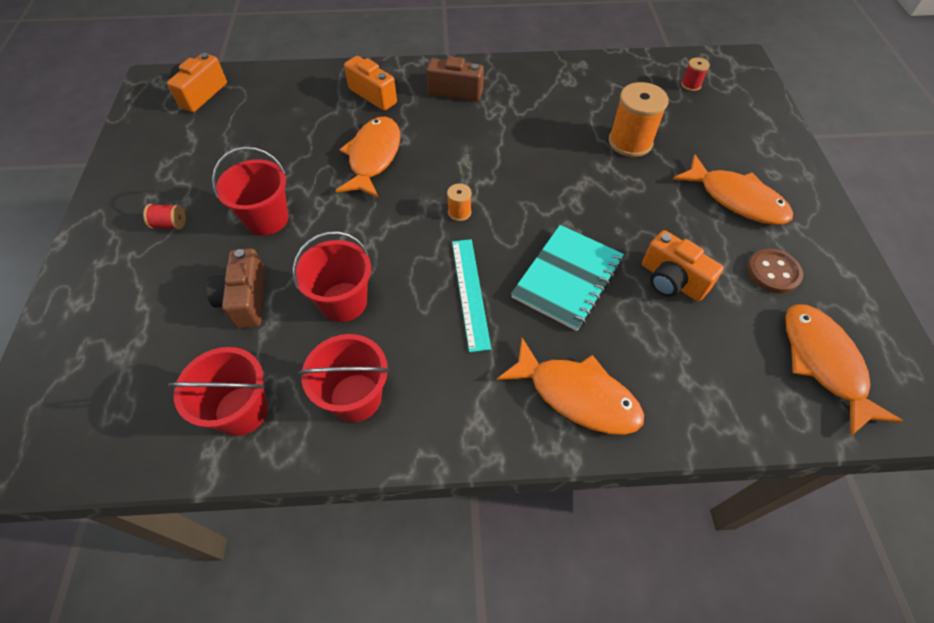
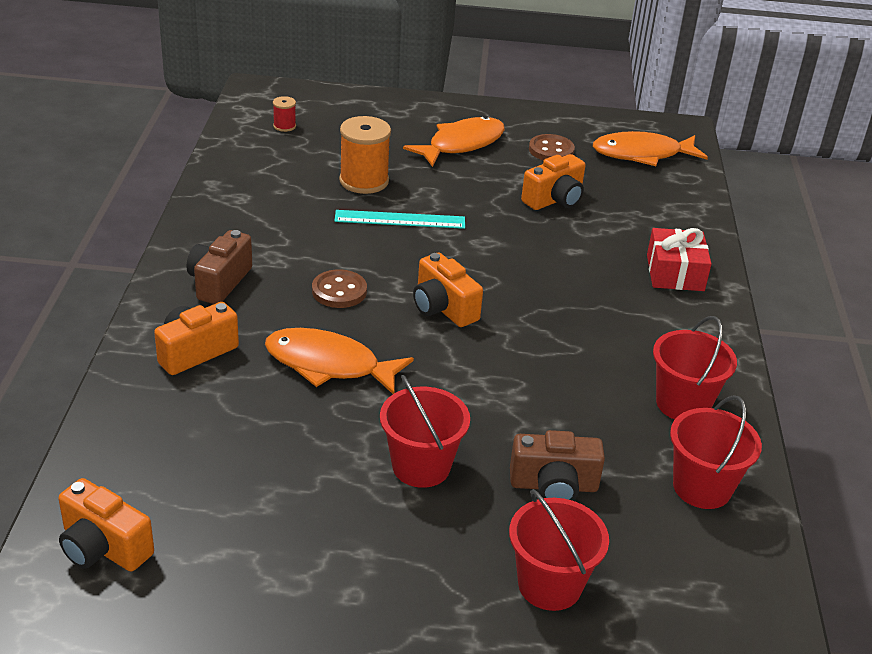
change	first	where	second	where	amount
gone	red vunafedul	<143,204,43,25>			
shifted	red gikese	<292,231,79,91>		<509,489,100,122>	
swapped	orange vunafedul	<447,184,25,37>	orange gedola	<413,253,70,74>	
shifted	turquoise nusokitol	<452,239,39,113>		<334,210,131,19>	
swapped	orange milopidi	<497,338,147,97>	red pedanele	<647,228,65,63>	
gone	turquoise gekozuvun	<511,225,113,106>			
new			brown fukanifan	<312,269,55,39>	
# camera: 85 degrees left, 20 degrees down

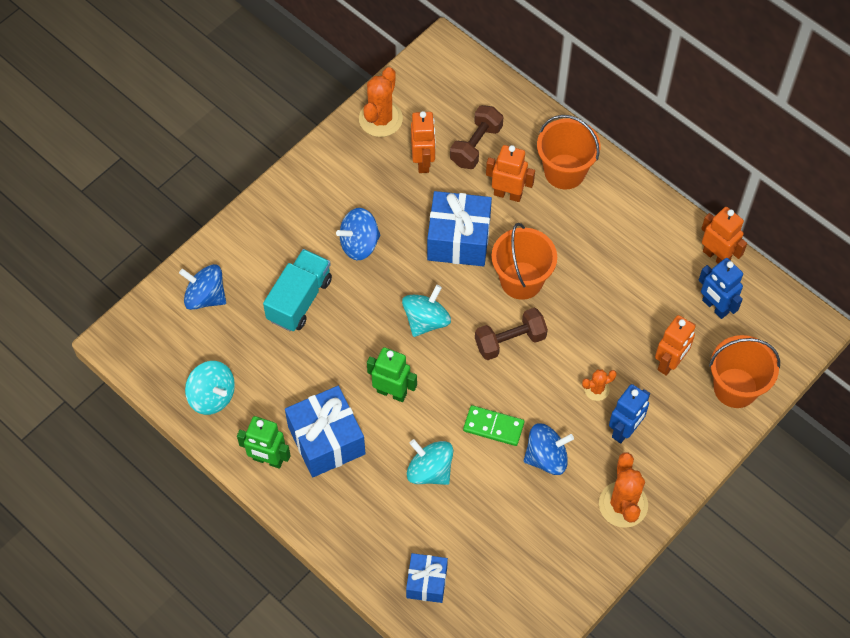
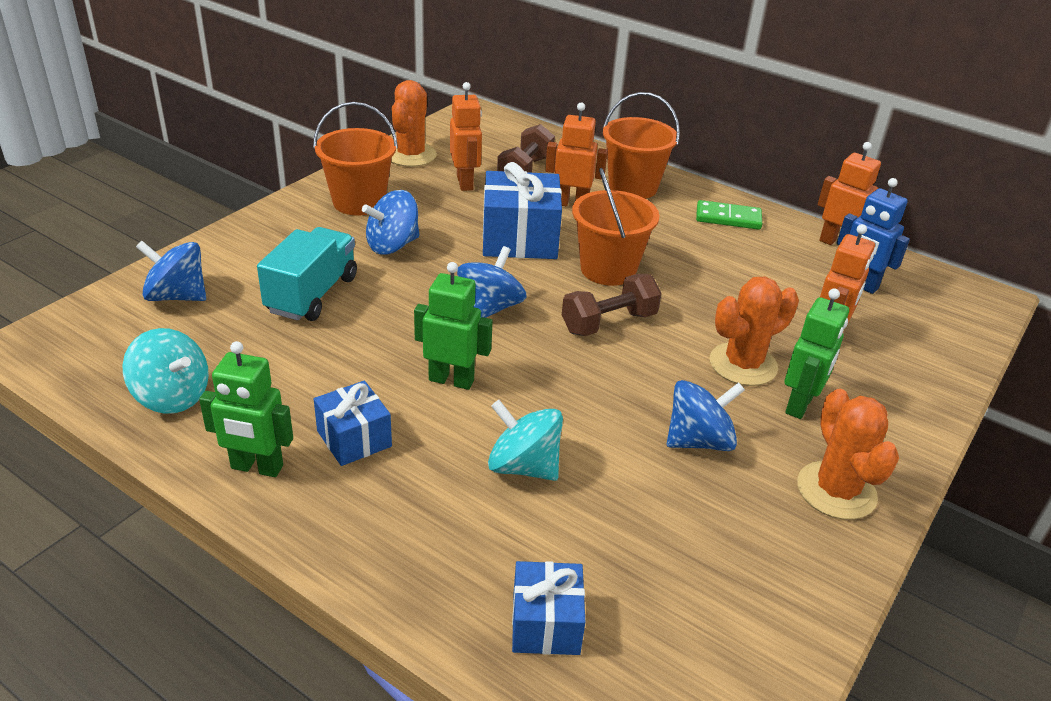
change	first	where	second	where	amount
scaled	blue pedanele	<285,386,81,91>		<314,381,78,85>	x0.60
repainted	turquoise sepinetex	<402,285,49,52>	blue sepinetex	<457,246,70,72>	
shifted	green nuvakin	<463,405,61,41>		<696,200,66,30>	
scaled	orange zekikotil	<582,370,35,31>		<710,277,89,109>	x1.88
repainted	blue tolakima	<609,384,41,59>	green tolakima	<785,288,64,131>	
shifted	orange gikese	<709,335,71,73>		<313,102,85,114>	
# camera: 10 degrees left, 25 degrees down

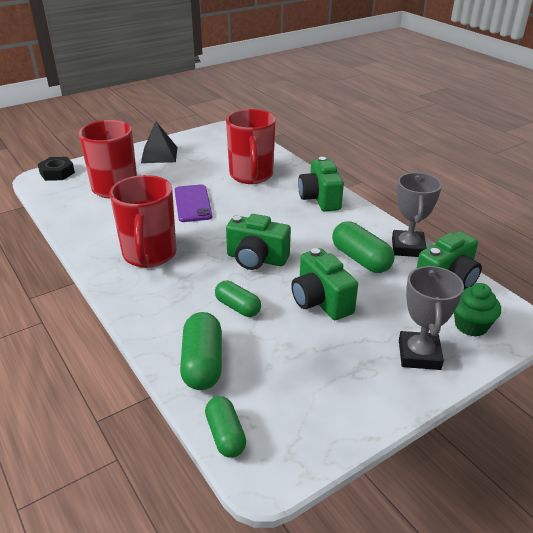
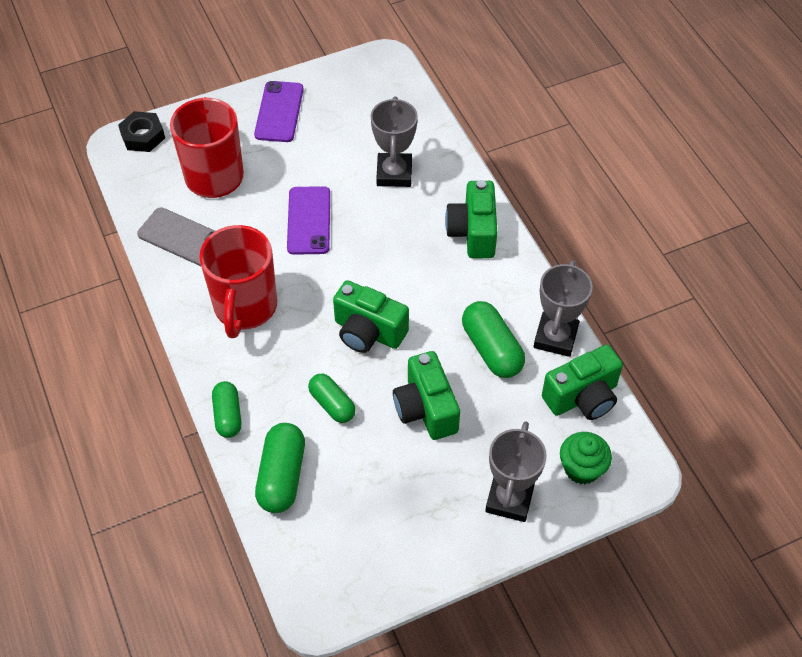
change	first	where	second	where	amount
swapped	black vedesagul	<141,121,36,42>	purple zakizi	<254,81,50,61>	
shifted	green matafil	<205,396,41,62>		<212,381,29,57>	
swapped	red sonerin	<226,109,50,75>	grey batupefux	<371,96,47,91>	
new			grey zakizi	<137,207,78,59>	
# camera: 10 degrees right, 20 degrees up

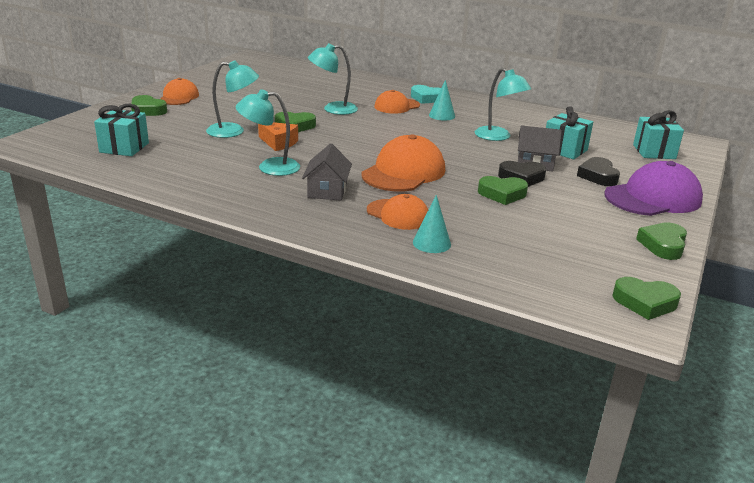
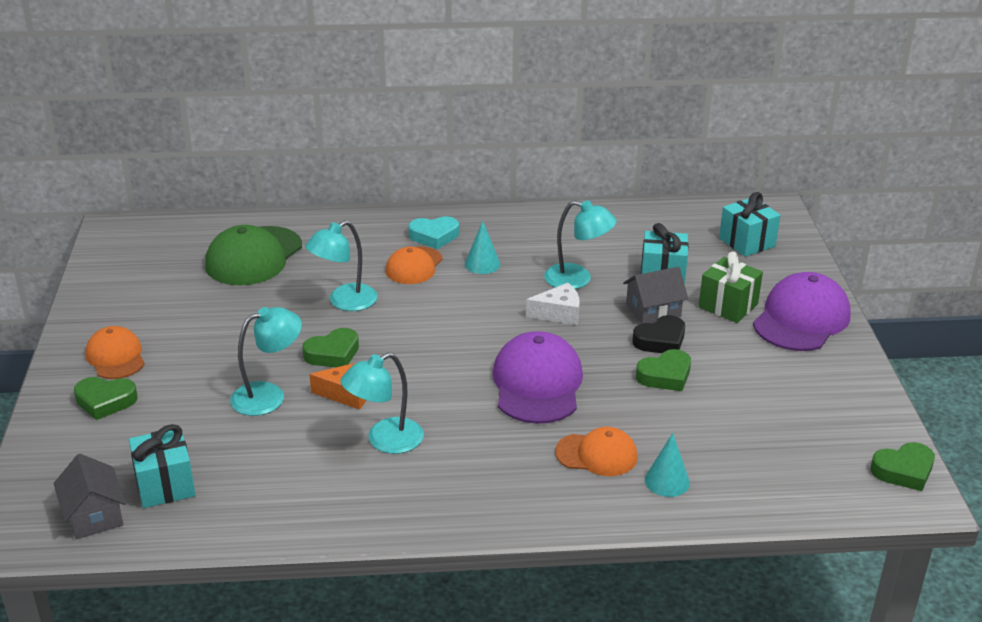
change	first	where	second	where	amount
shifted	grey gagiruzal	<302,143,50,58>		<53,454,73,85>	
repainted	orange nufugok	<361,134,84,57>	purple nufugok	<493,331,90,93>	
swapped	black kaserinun	<577,157,43,29>	green pedanele	<699,251,64,72>	
gone	green kaserinun	<636,222,51,38>			
new			green nufugok	<205,225,97,60>	
new			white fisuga	<526,283,54,42>	
# camera: 30 degrees left, 5 degrees up

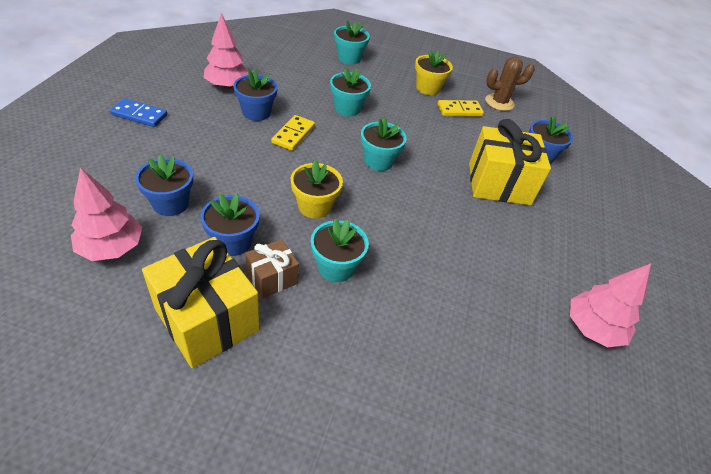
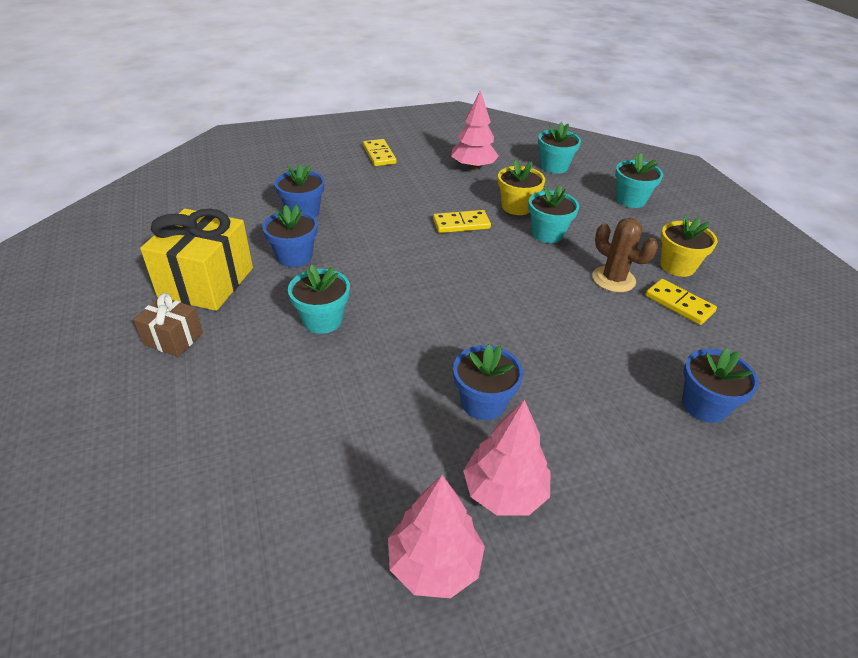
change	first	where	second	where	amount
shifted	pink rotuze	<71,167,71,94>		<463,400,87,116>	
repainted	blue nuvakin	<110,98,57,29>	yellow nuvakin	<363,139,33,27>	
shifted	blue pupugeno	<233,69,45,52>		<453,345,70,75>	
shifted	brown pedanele	<245,239,54,60>		<133,293,70,64>	
shifted	yellow pupugeno	<291,159,52,60>		<498,160,47,55>	
shifted	turquoise pupugeno	<361,117,46,54>		<538,122,43,52>	
gone	yellow pedanele	<469,119,82,86>			
shifted	brown zekikotil	<485,57,50,54>		<593,218,65,74>	
# camera: 60 degrees right, 5 degrees down

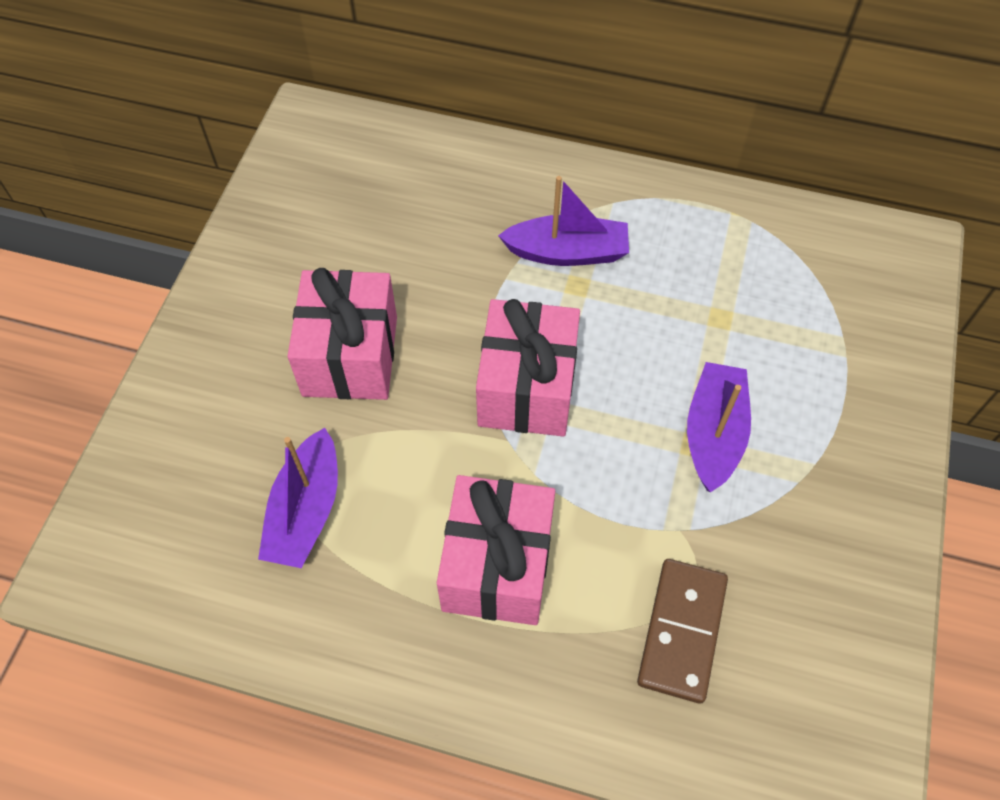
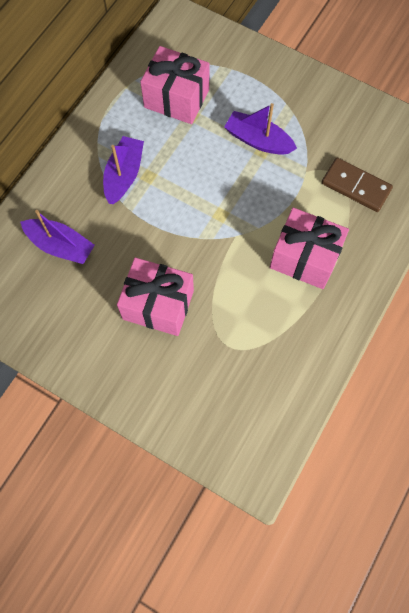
change	first	where	second	where	amount
shifted	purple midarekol	<258,428,80,140>		<20,210,75,54>	
shifted	pink pedanele	<476,299,104,138>		<140,46,70,78>	
# camera: 75 degrees left, 10 degrees up

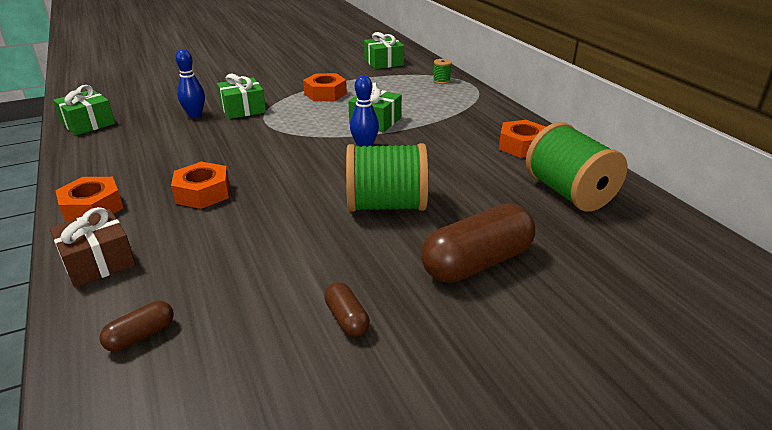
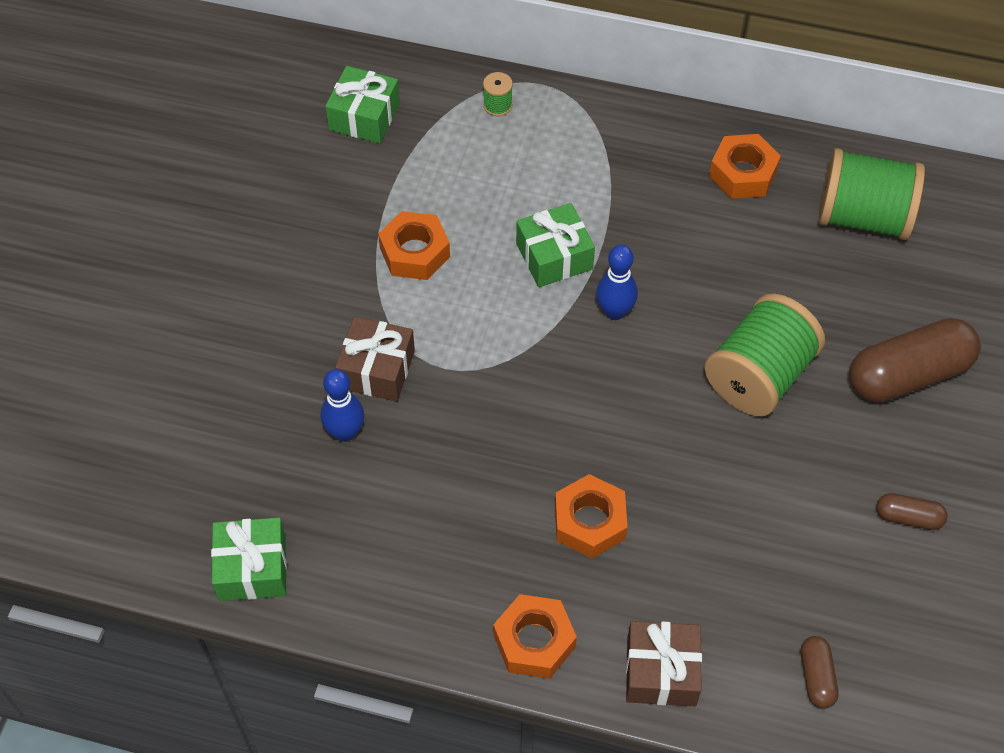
change	first	where	second	where	amount
repainted	green pedanele	<217,74,49,45>	brown pedanele	<335,316,80,86>	
rotated	brown matafil	<421,204,114,79>		<849,318,132,84>	60 degrees clockwise
# camera: 50 degrees left, 25 degrees up

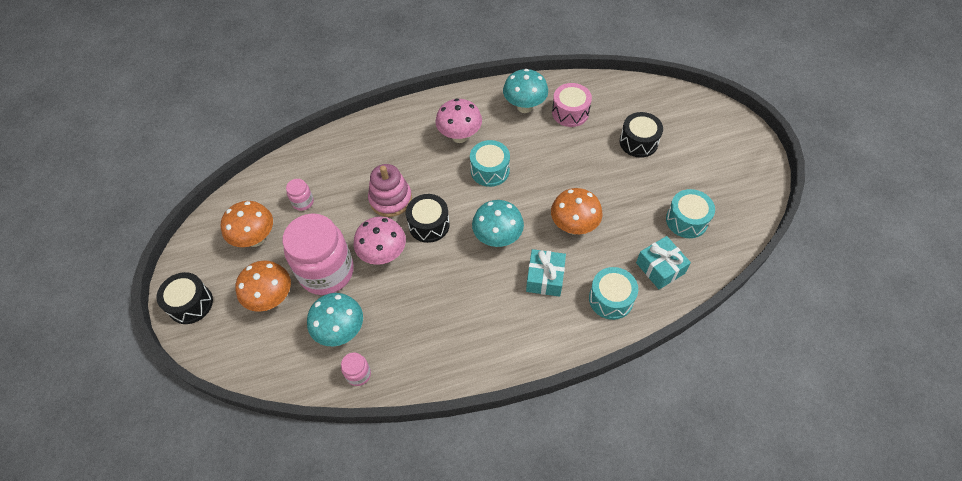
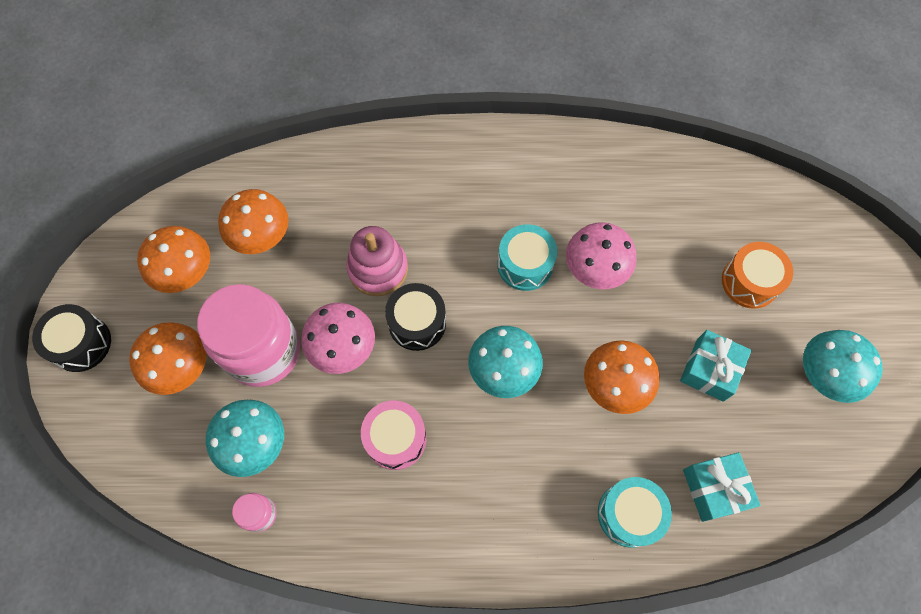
change	first	where	second	where	amount
swapped	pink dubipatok	<286,179,28,32>	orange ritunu	<218,189,71,65>	
shifted	pink ritunu	<435,98,47,45>		<566,222,71,67>	
shifted	turquoise ritunu	<503,69,45,44>		<803,330,80,73>	
shifted	turquoise pedanele	<526,249,40,48>		<680,330,71,72>	
shifted	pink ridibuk	<552,83,40,44>		<361,400,65,70>	
repainted	black ridibuk	<620,112,43,46>	orange ridibuk	<722,242,71,67>	
gone	turquoise ridibuk	<666,189,49,49>			
# camera: 15 degrees right, 10 degrees up

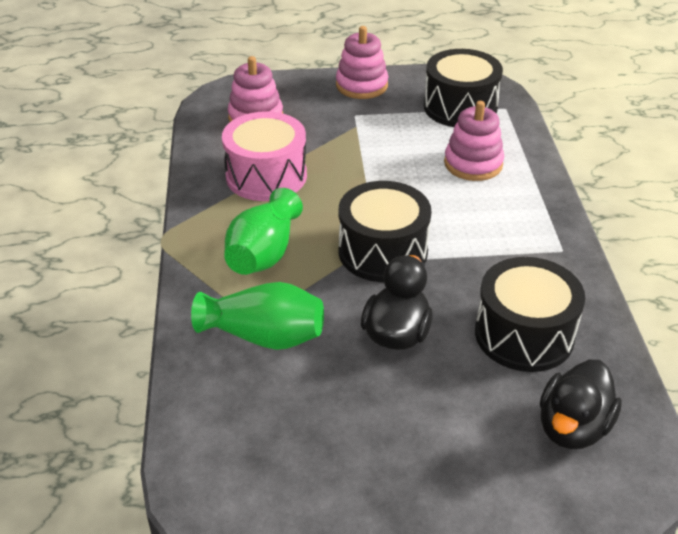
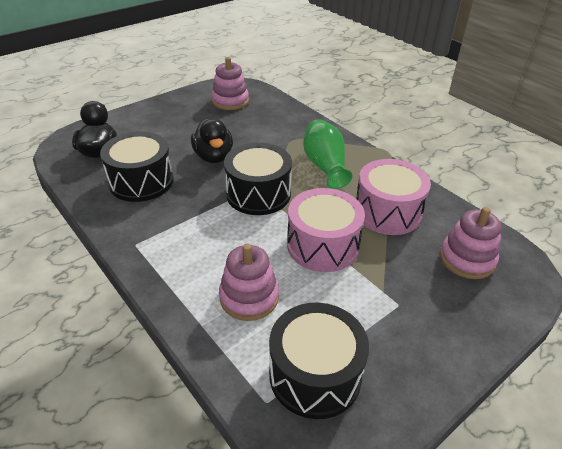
change	first	where	second	where	amount
gone	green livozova	<191,282,133,68>			
shifted	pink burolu	<336,26,52,73>		<211,57,38,53>	
new			pink ridibuk	<287,188,78,84>	
# camera: 145 degrees right, 0 degrees up

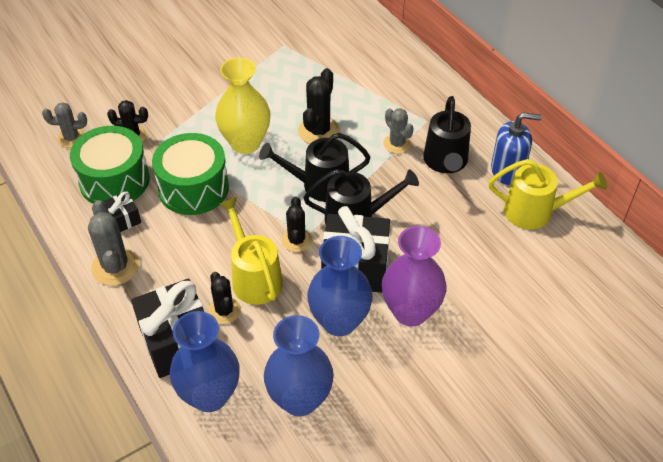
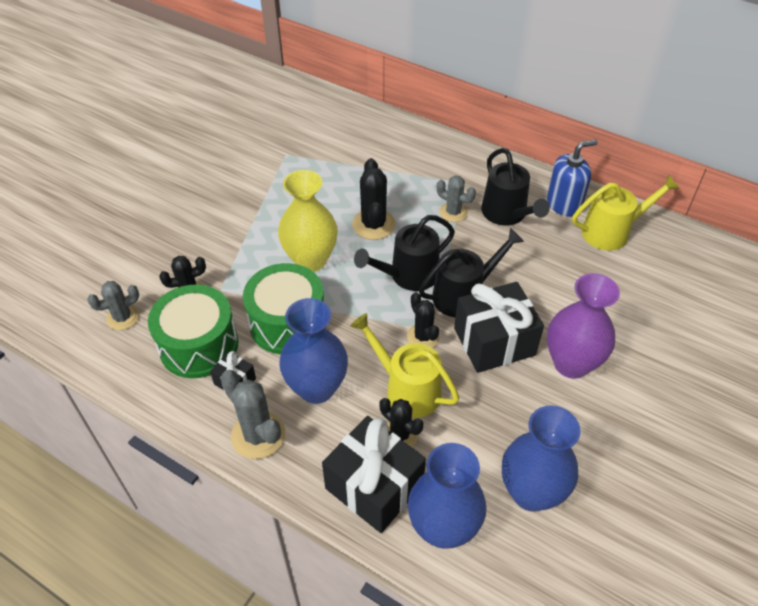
change	first	where	second	where	amount
shifted	blue livozova	<307,236,66,100>		<279,298,69,106>	
# camera: 25 degrees left, 0 degrees up

